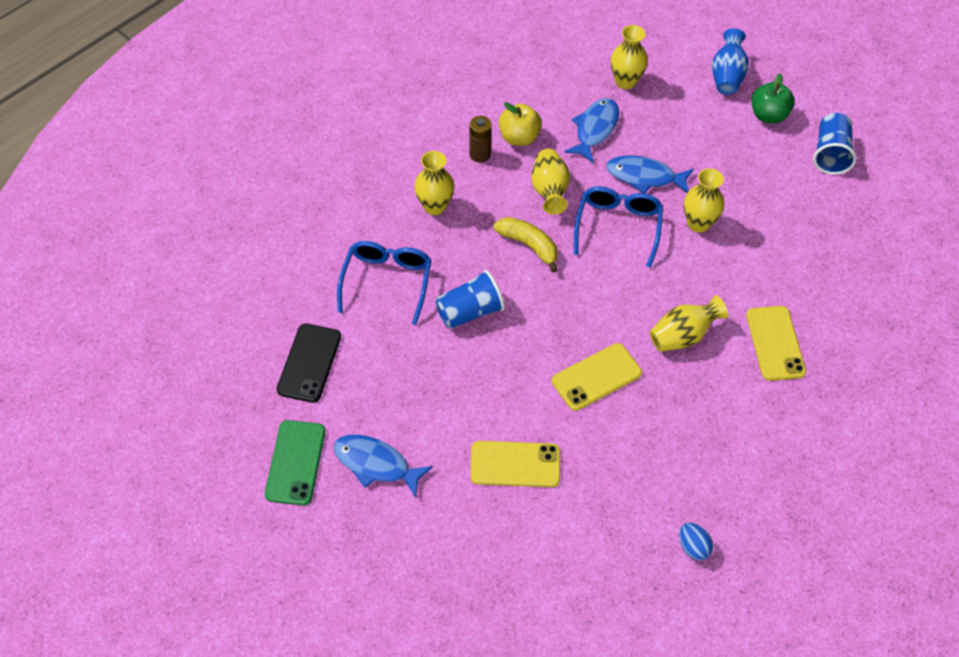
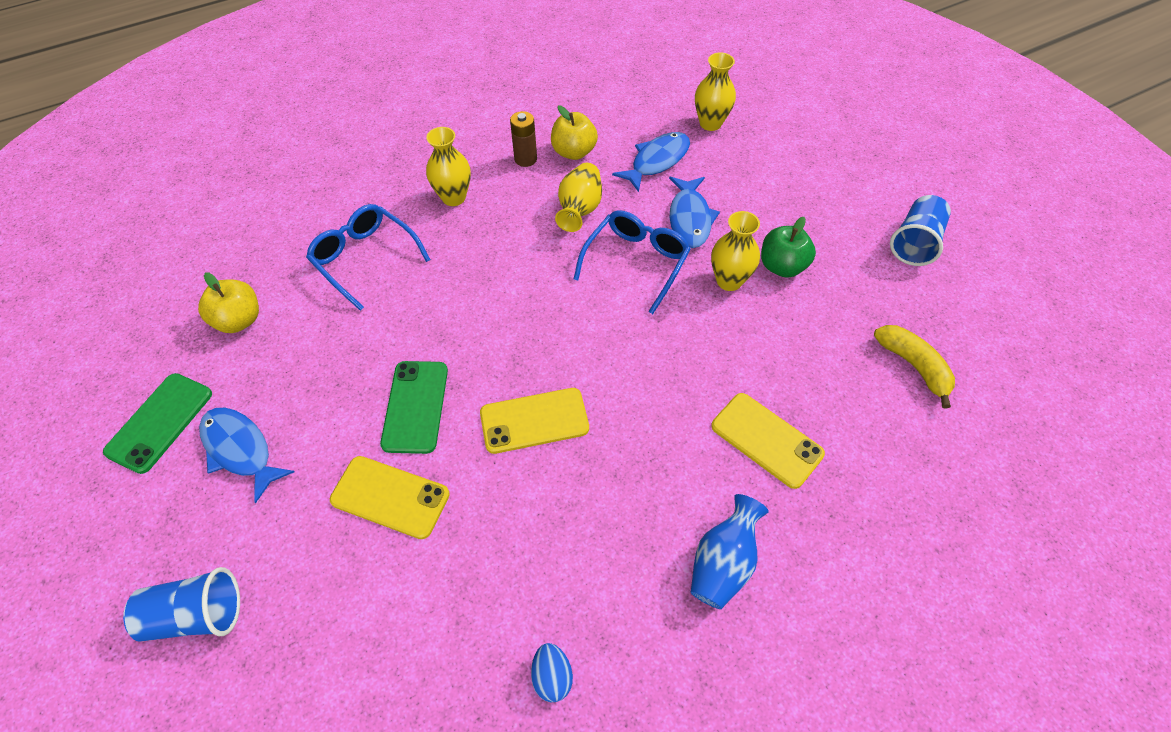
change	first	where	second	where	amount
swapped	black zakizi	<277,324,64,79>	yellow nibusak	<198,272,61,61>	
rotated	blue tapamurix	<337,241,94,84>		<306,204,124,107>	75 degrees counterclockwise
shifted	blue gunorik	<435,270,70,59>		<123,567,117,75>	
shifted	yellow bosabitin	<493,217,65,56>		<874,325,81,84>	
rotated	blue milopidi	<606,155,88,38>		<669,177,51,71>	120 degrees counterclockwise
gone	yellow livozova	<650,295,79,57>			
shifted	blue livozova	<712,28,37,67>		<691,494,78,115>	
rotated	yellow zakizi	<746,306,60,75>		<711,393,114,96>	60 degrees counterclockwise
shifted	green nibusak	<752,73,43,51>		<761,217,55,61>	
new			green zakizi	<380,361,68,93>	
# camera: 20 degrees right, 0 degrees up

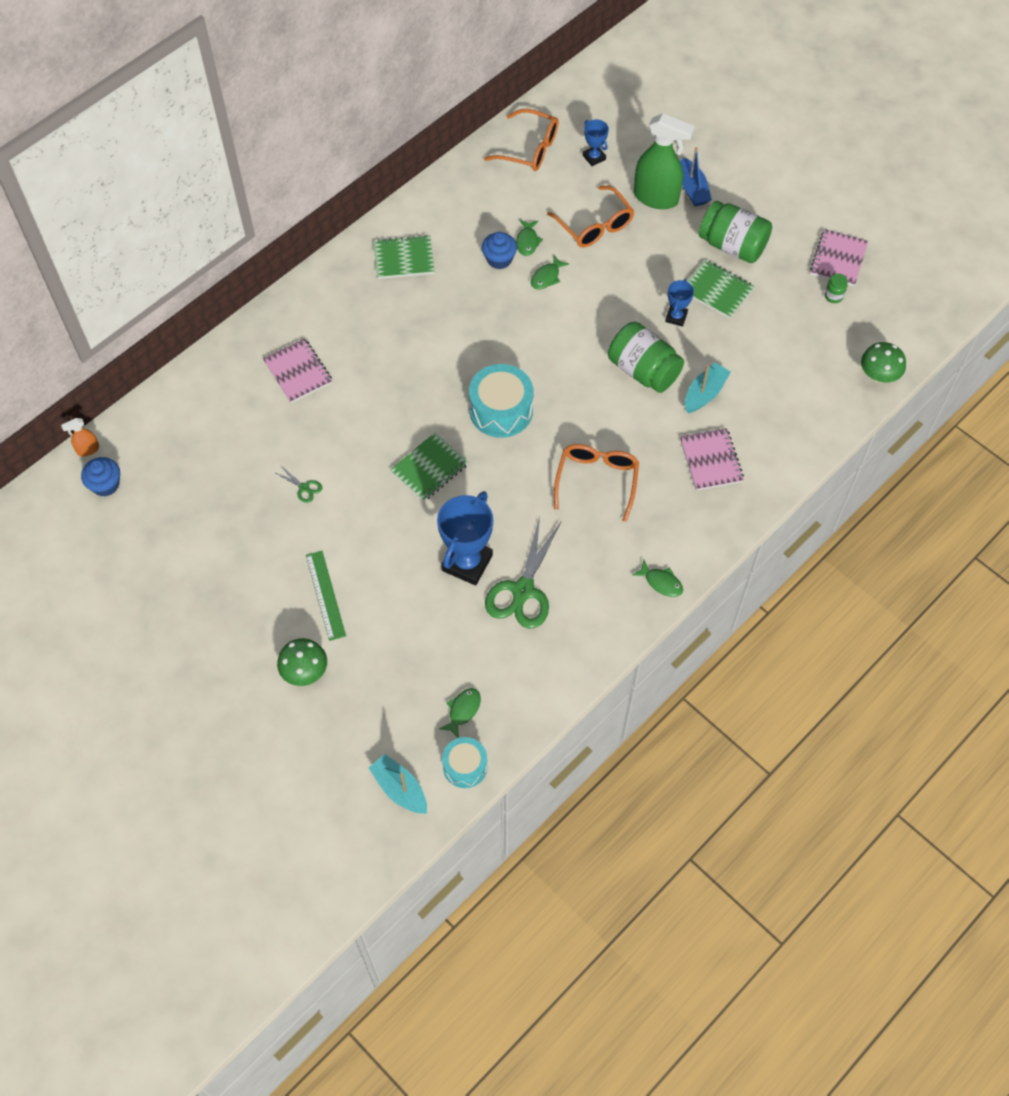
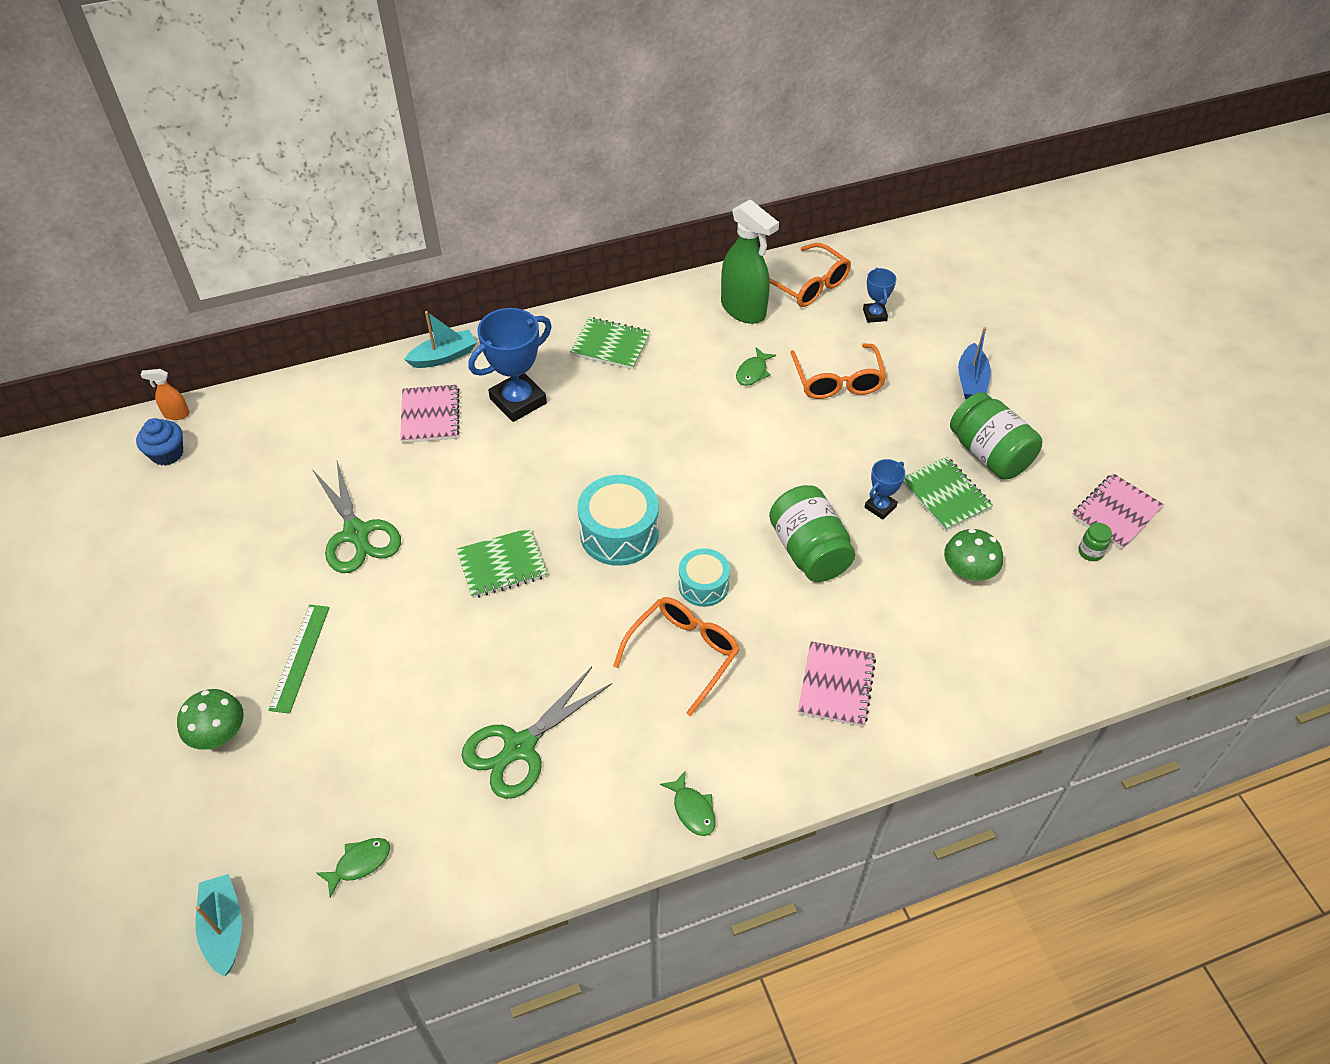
change	first	where	second	where	amount
scaled	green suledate	<274,466,48,37>		<312,461,89,112>	x2.31
shifted	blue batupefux	<437,491,56,94>		<468,308,84,114>	
shifted	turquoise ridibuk	<442,737,46,51>		<679,548,51,59>	
gone	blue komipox	<482,232,35,37>			
gone	green milopidi	<531,255,38,35>			
shifted	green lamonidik	<634,113,61,96>		<721,199,58,125>	
shifted	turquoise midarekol	<685,362,46,51>		<404,311,73,57>	
shifted	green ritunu	<861,342,45,40>		<944,529,59,52>	
# camera: 25 degrees right, 10 degrees down

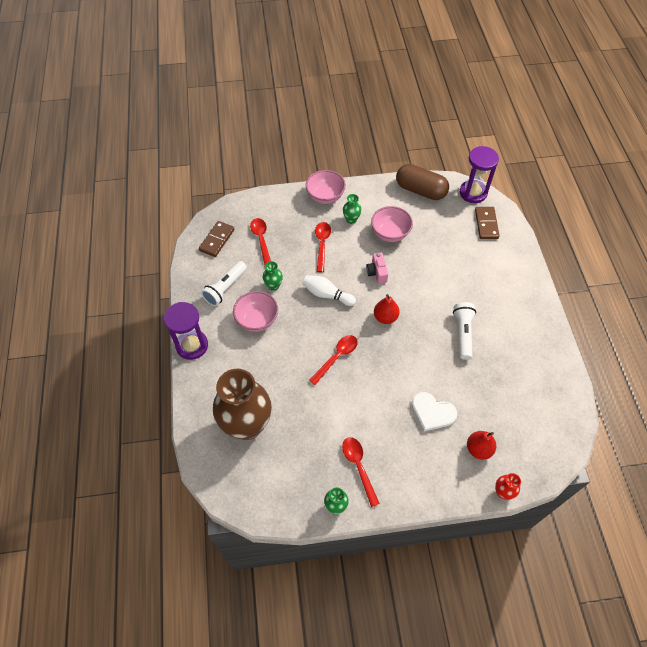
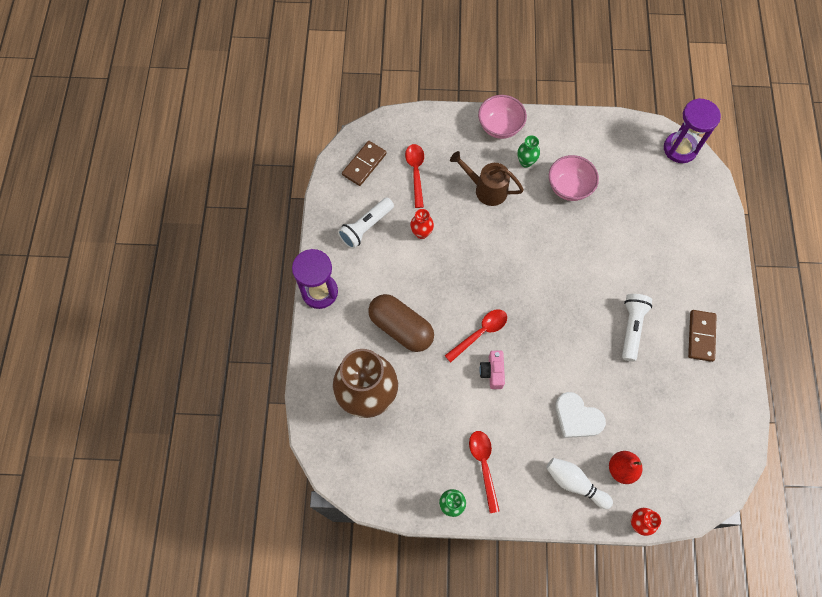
change	first	where	second	where	amount
gone	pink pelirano	<233,291,45,41>			
repainted	green livozova	<263,261,20,30>	red livozova	<410,209,24,30>	
shifted	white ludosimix	<302,275,54,31>		<546,458,67,51>	
swapped	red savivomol	<315,222,16,50>	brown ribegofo	<450,151,74,55>	
shifted	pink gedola	<366,252,22,32>		<479,351,26,38>	
gone	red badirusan	<374,294,25,30>			
shifted	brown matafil	<396,164,53,36>		<368,294,66,58>	
shifted	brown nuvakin	<475,207,24,32>		<688,310,29,52>	
# camera: 10 degrees right, 10 degrees up

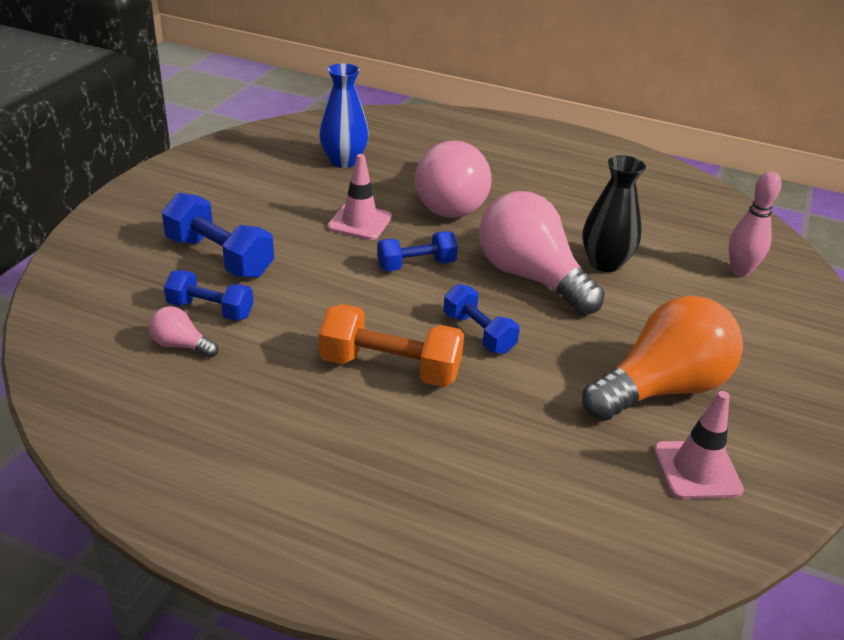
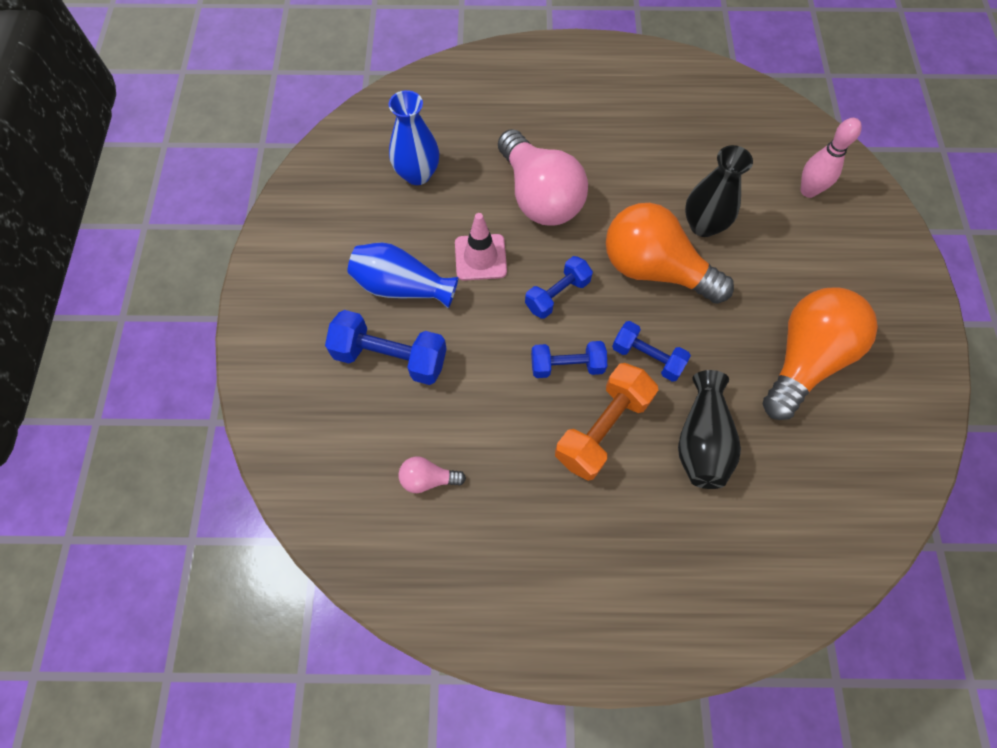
change	first	where	second	where	amount
shifted	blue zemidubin	<164,270,89,51>		<531,341,76,37>	
rotated	orange zemidubin	<319,304,145,83>		<555,363,103,118>	45 degrees counterclockwise
repainted	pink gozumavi	<479,191,126,124>	orange gozumavi	<606,203,128,101>	
gone	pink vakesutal	<654,391,90,108>			
new			blue livozova	<348,242,111,67>	
new			black livozova	<678,370,63,119>	
# camera: 20 degrees left, 30 degrees up

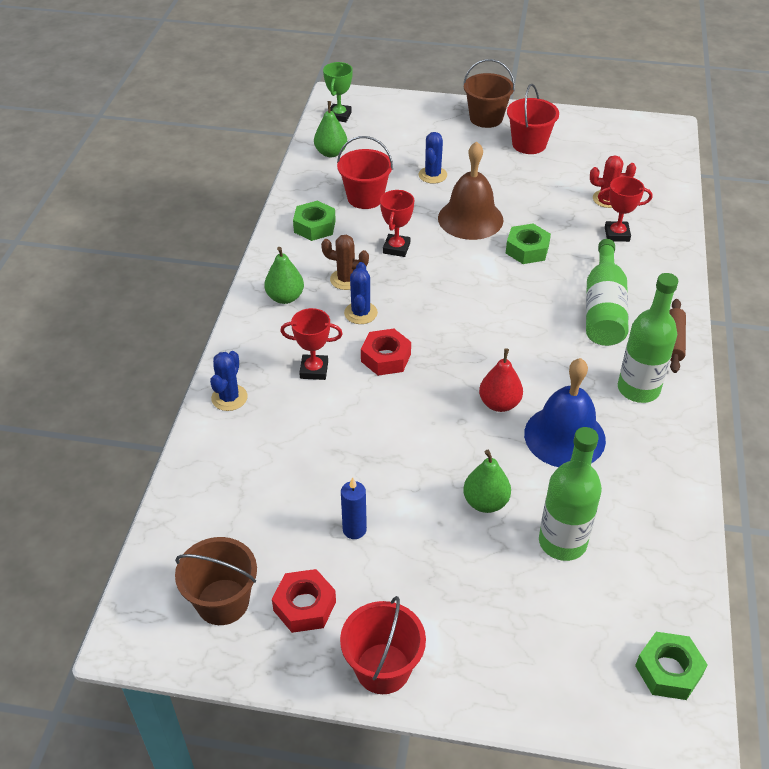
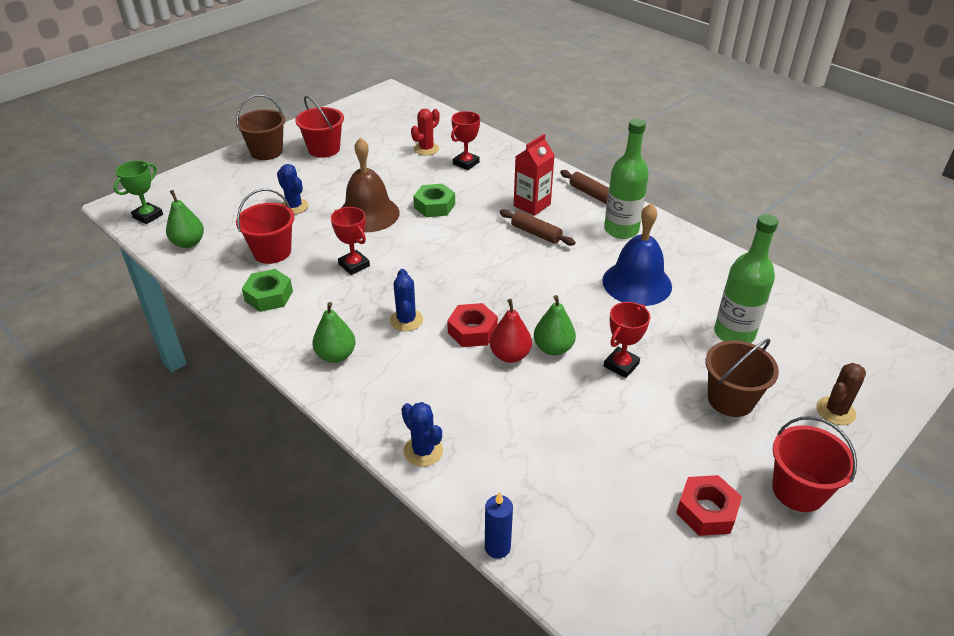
change	first	where	second	where	amount
shifted	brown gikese	<175,537,82,88>		<705,339,74,78>	
shifted	red batupefux	<280,308,63,72>		<604,302,46,76>	
shifted	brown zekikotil	<321,235,48,55>		<817,363,49,62>	
rotated	green batupefux	<323,62,30,60>		<113,161,50,63>	75 degrees clockwise
shifted	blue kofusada	<341,477,26,62>		<485,492,28,67>	
rotated	blue zekikotil	<344,262,34,62>		<390,269,33,62>	45 degrees clockwise
shifted	green badirusan	<463,450,48,63>		<534,295,42,61>	
shifted	red badirusan	<479,348,44,64>		<490,299,42,64>	
swapped	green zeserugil	<586,239,43,107>	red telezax	<514,134,40,82>	
gone	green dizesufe	<635,632,73,68>			
new			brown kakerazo	<500,209,76,37>	
# camera: 55 degrees left, 5 degrees down

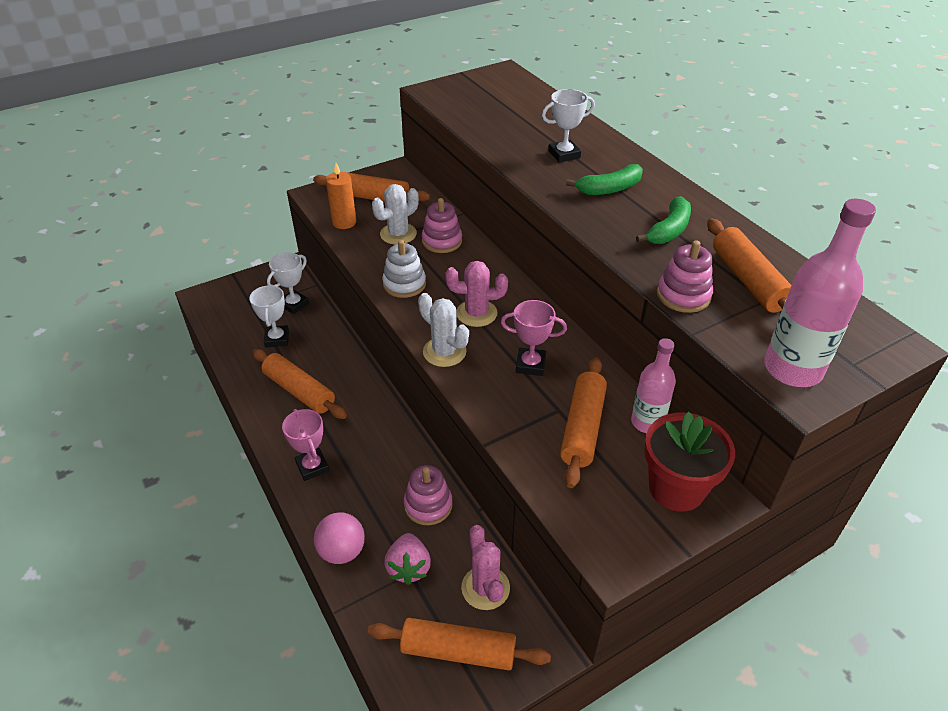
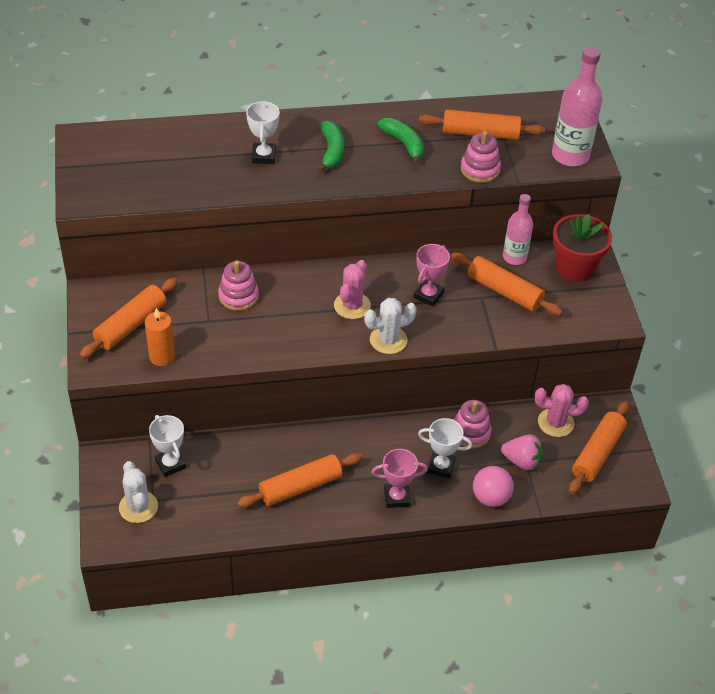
change	first	where	second	where	amount
shifted	white batupefux	<249,285,40,63>		<418,418,54,60>	
shifted	white zekikotil	<372,184,47,61>		<119,461,39,62>	
gone	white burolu	<382,240,44,58>			
# camera: 70 degrees left, 5 degrees up

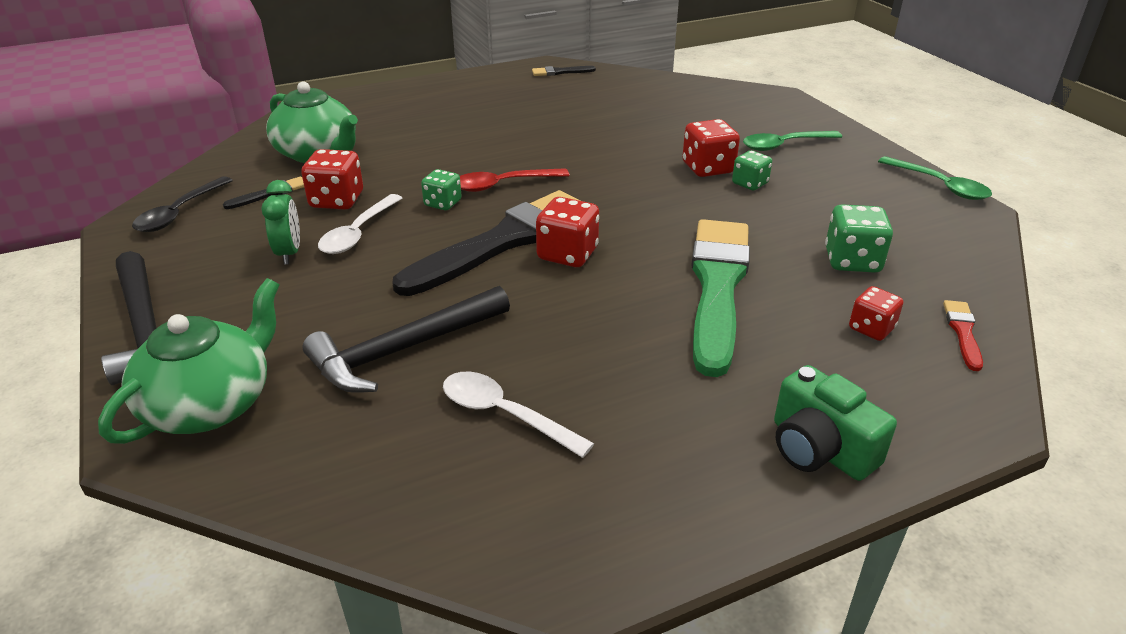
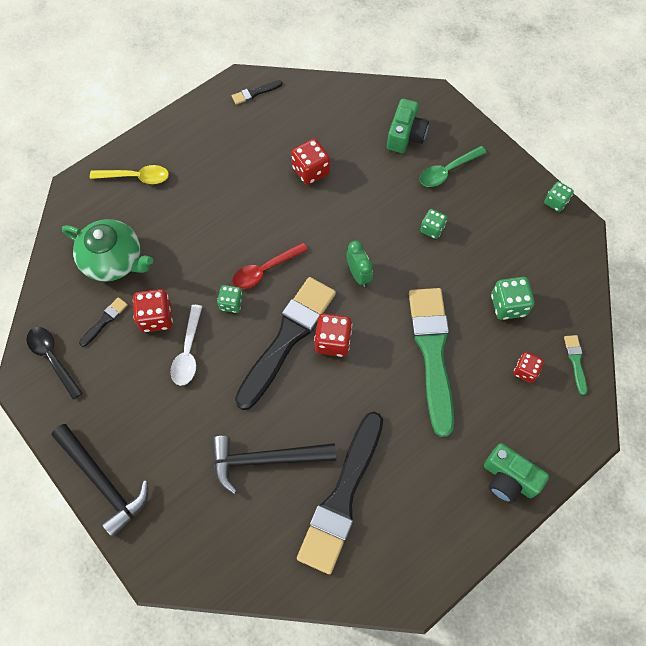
change	first	where	second	where	amount
gone	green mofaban	<98,278,181,166>			
rotated	black savivomol	<132,176,101,56>		<26,327,57,72>	135 degrees clockwise
shifted	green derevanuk	<261,180,39,85>		<346,241,27,46>	
rotated	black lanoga	<303,286,207,107>		<212,436,124,58>	45 degrees clockwise
swapped	white savivomol	<443,372,151,86>	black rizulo	<297,412,86,162>	
shifted	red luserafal	<683,119,57,58>		<291,139,39,46>	
swapped	green savivomol	<878,156,114,44>	green luserafal	<544,181,30,31>	
repainted	red rizulo	<943,300,40,71>	green rizulo	<564,335,23,60>	
new			yellow savivomol	<90,165,79,19>	
new			green gedola	<387,99,42,54>	
# camera: 15 degrees left, 30 degrees up

